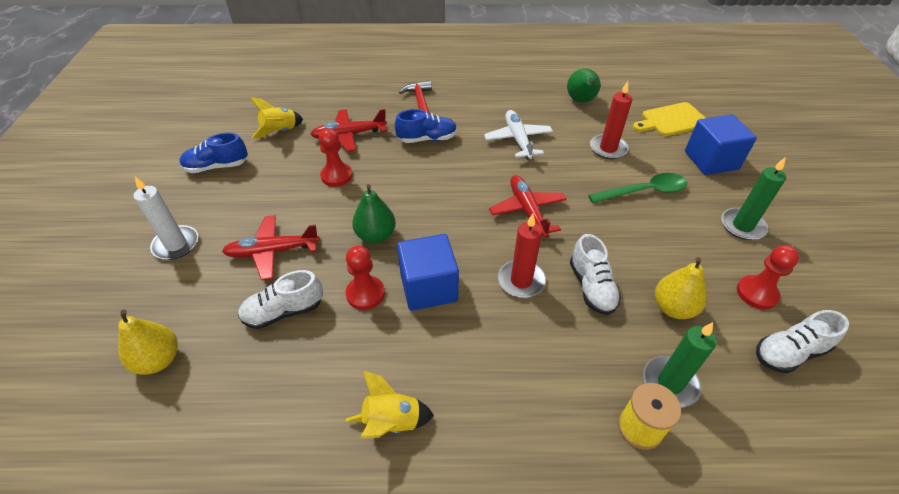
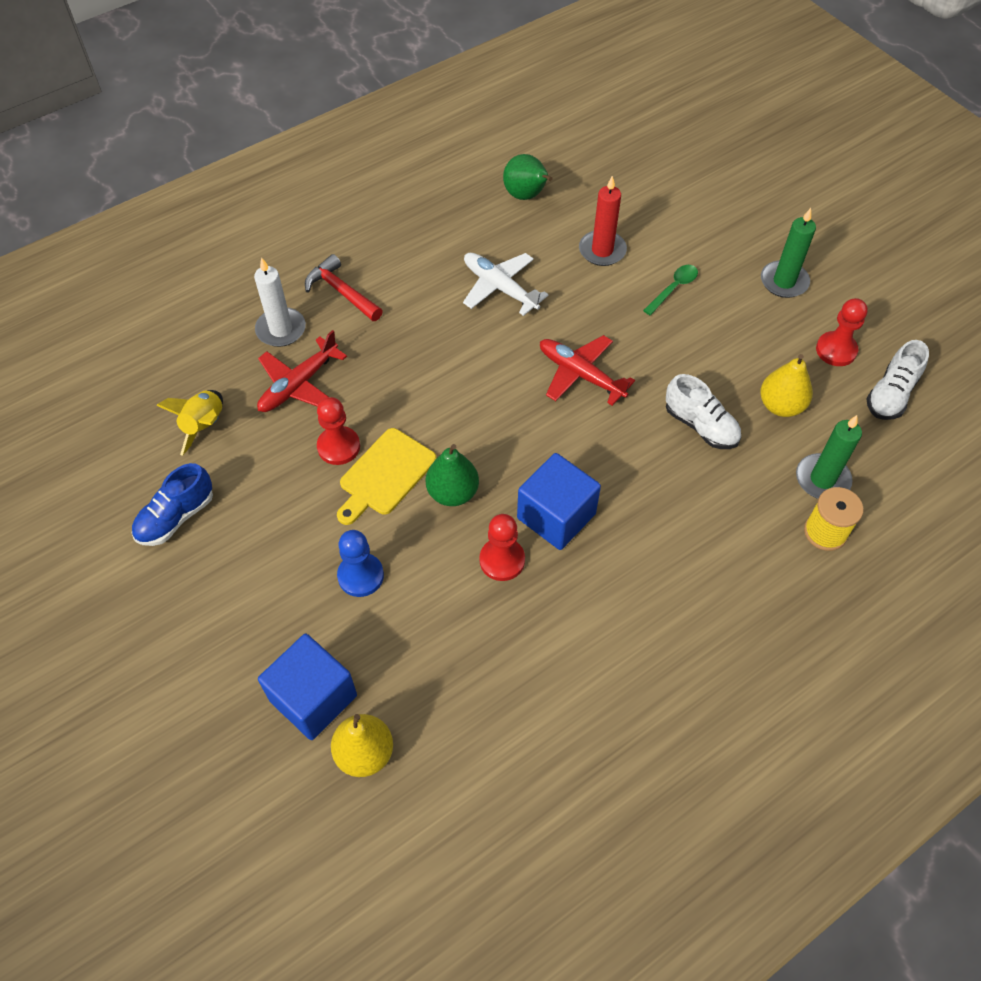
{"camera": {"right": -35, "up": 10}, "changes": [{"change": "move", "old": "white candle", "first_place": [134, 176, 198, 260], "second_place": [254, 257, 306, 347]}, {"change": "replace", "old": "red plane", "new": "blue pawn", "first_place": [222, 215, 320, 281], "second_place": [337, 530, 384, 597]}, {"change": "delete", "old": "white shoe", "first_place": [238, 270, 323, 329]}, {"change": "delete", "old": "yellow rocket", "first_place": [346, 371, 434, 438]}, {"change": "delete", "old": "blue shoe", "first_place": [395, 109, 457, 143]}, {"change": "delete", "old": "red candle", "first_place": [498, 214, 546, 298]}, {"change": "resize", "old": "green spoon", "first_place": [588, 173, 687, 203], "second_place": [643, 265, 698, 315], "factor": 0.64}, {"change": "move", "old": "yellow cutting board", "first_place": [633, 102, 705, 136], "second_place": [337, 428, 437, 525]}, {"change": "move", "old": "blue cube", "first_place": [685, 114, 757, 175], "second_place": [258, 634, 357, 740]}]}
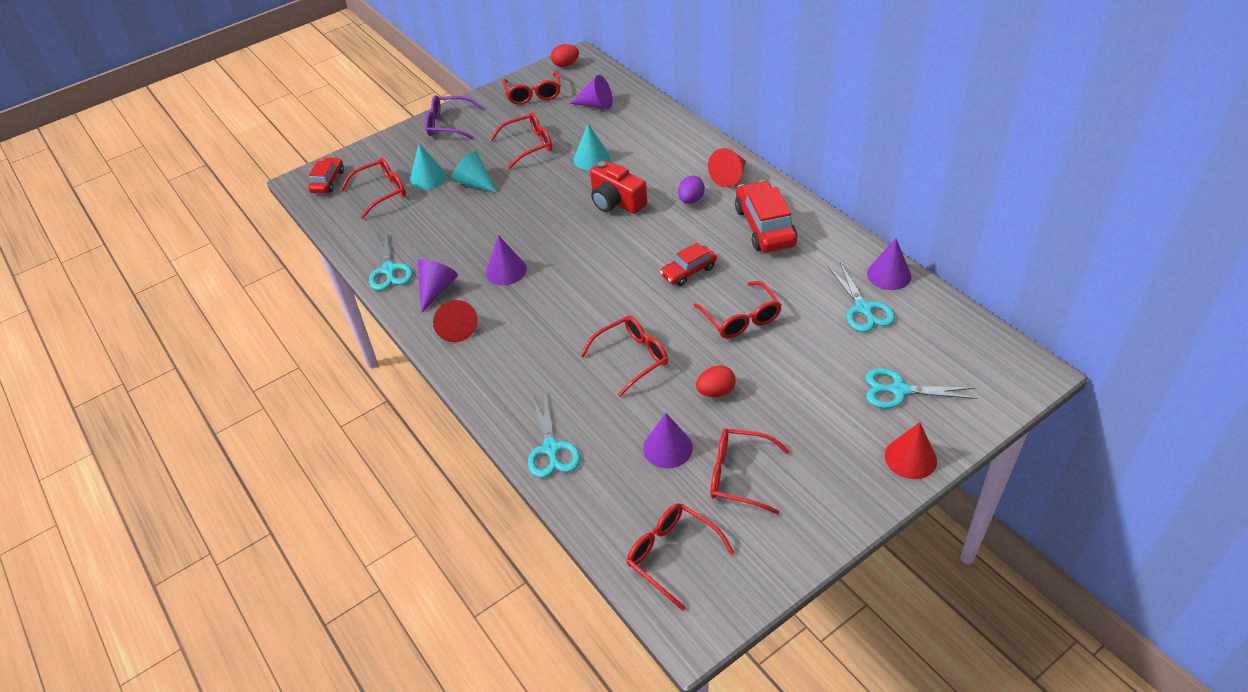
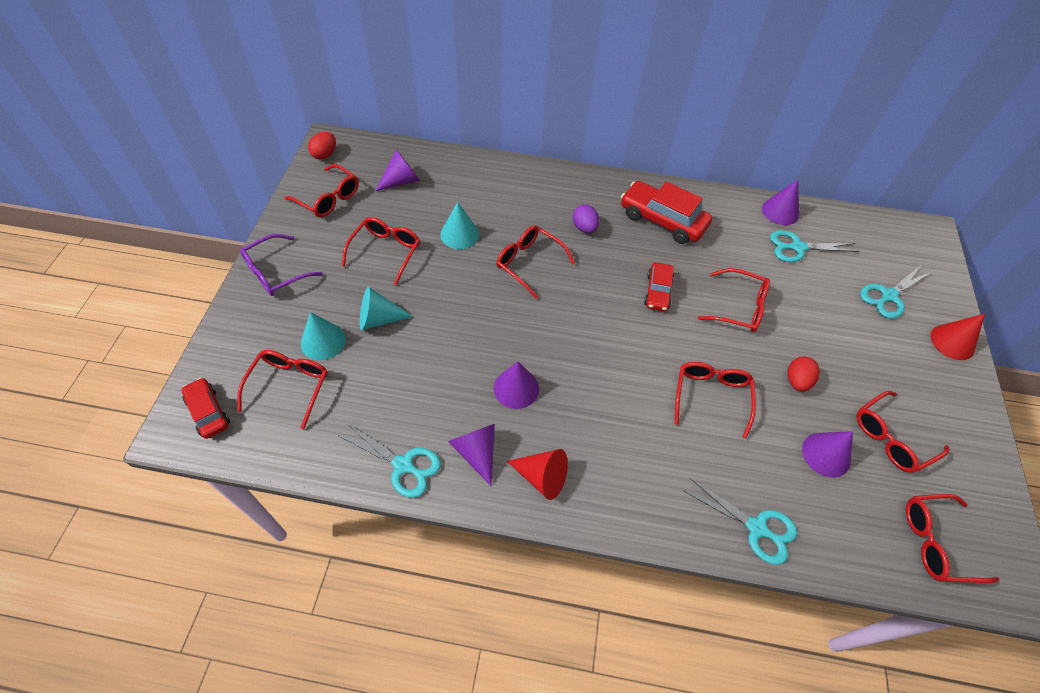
{"camera": {"right": -50, "up": 10}, "changes": [{"change": "replace", "old": "red camera", "new": "red glasses", "first_place": [590, 161, 647, 214], "second_place": [496, 225, 575, 299]}, {"change": "delete", "old": "red cone", "first_place": [708, 148, 746, 187]}, {"change": "rotate", "old": "turquoise scissors", "first_place": [828, 262, 895, 332], "second_place": [770, 230, 859, 262], "degrees": 150}]}
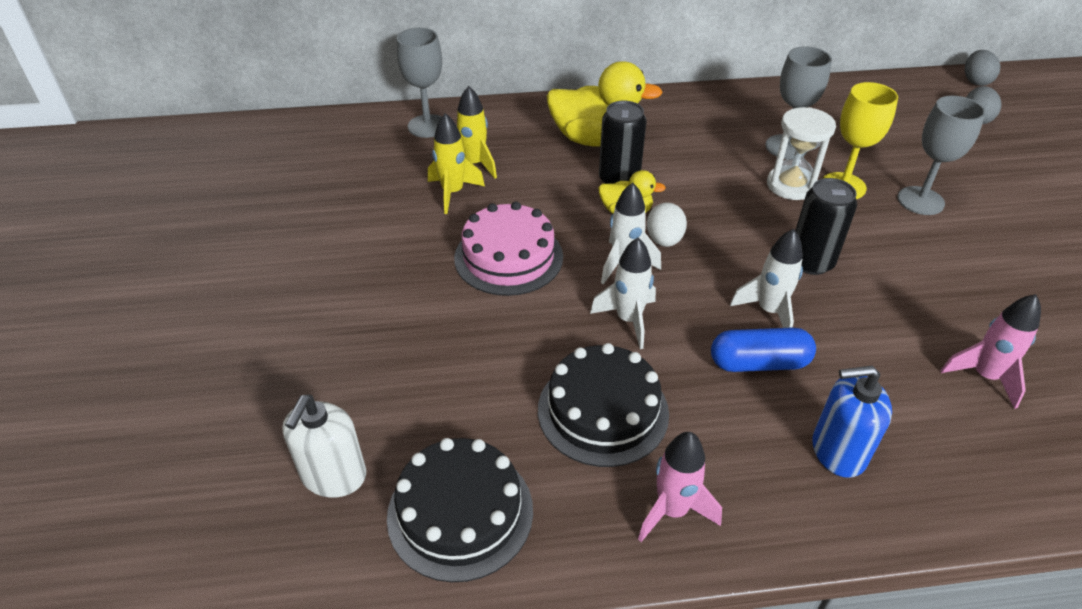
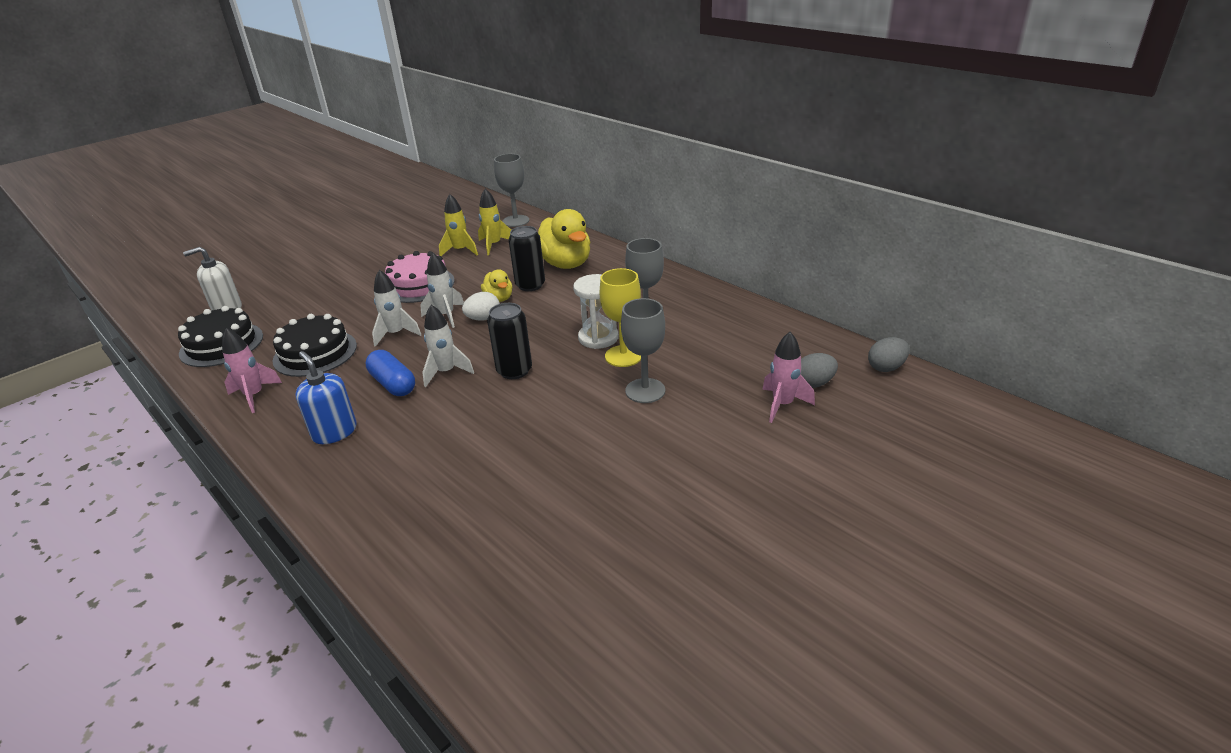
{"camera": {"right": 55, "up": -10}, "changes": [{"change": "move", "old": "pink rocket", "first_place": [940, 294, 1041, 409], "second_place": [762, 332, 815, 423]}]}
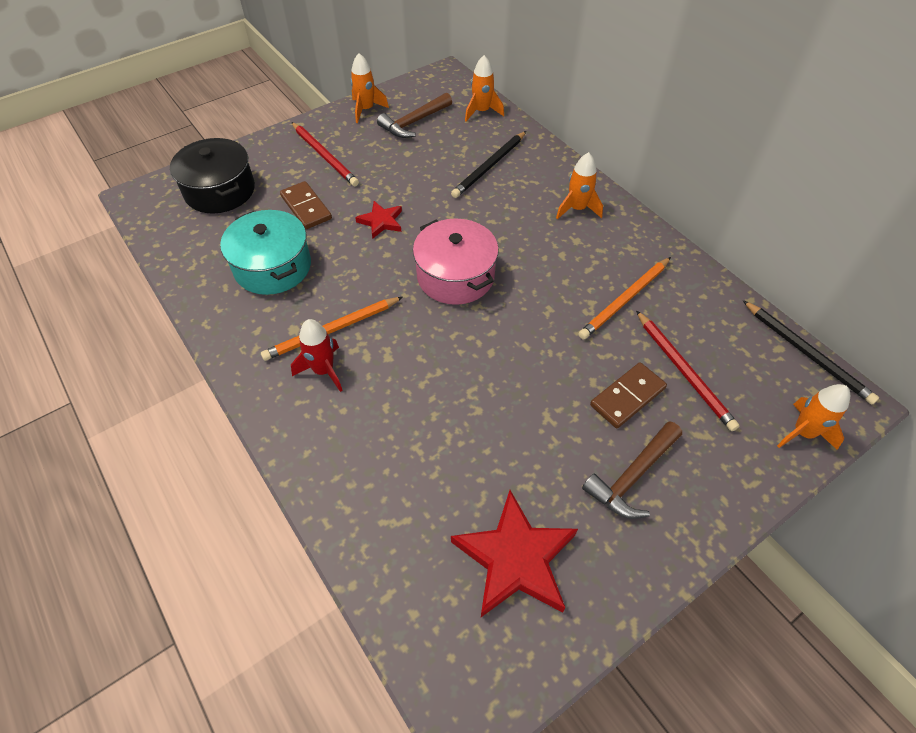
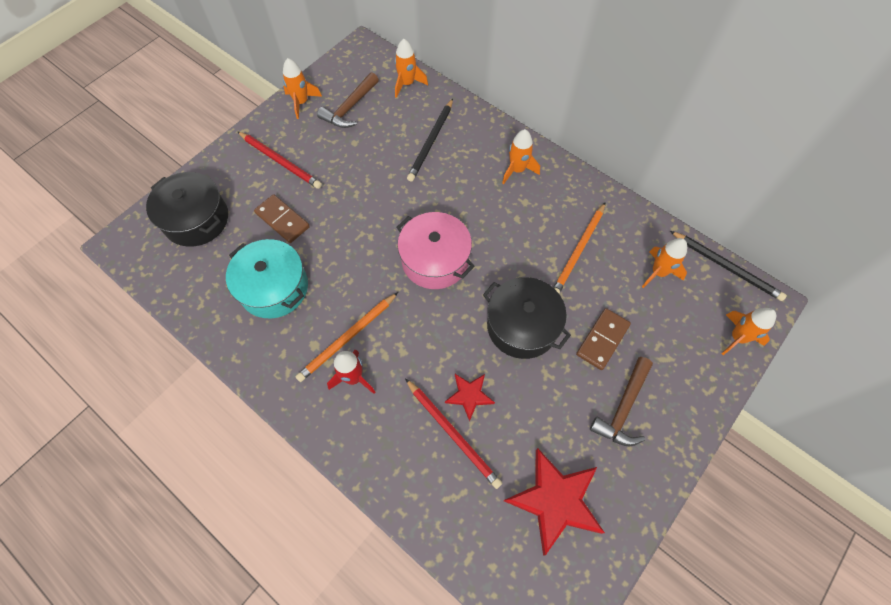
{"camera": {"right": -15, "up": 10}, "changes": [{"change": "move", "old": "red star", "first_place": [355, 201, 402, 238], "second_place": [445, 374, 495, 422]}, {"change": "move", "old": "red pencil", "first_place": [636, 310, 740, 431], "second_place": [405, 378, 502, 489]}, {"change": "insert", "new": "black pot", "second_place": [483, 277, 571, 359]}, {"change": "insert", "new": "orange rocket", "second_place": [642, 238, 687, 288]}]}
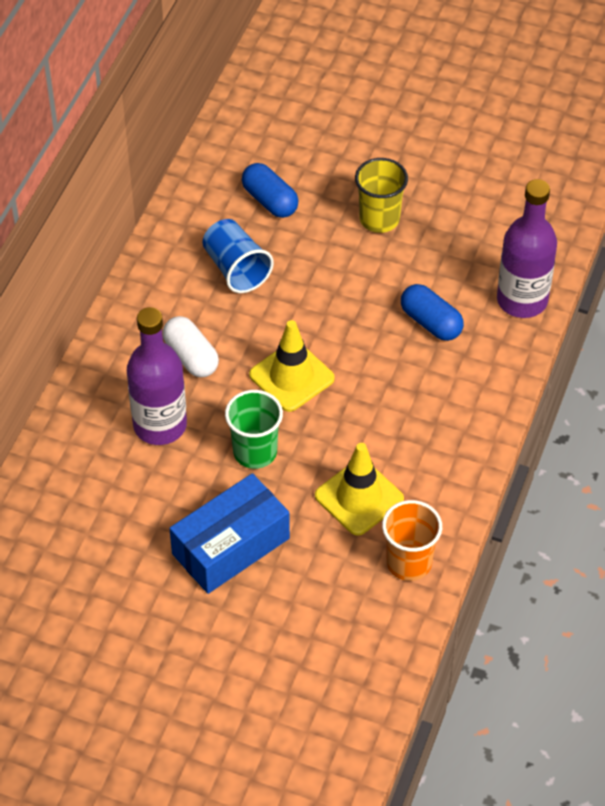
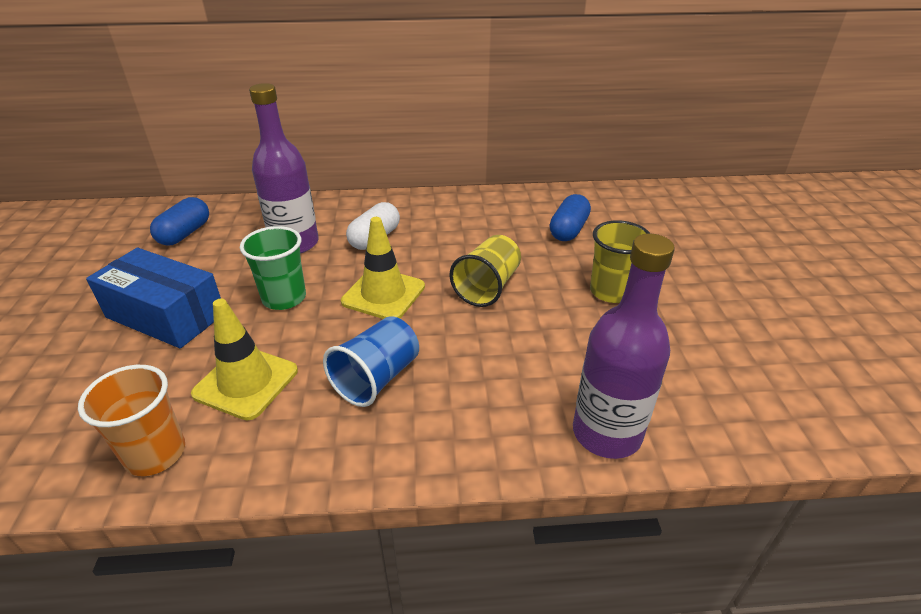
{"camera": {"right": 65, "up": -15}, "changes": [{"change": "move", "old": "blue cup", "first_place": [203, 219, 274, 293], "second_place": [323, 316, 419, 407]}, {"change": "move", "old": "blue capsule", "first_place": [401, 284, 464, 341], "second_place": [150, 197, 209, 245]}, {"change": "insert", "new": "yellow cup", "second_place": [449, 235, 521, 307]}]}
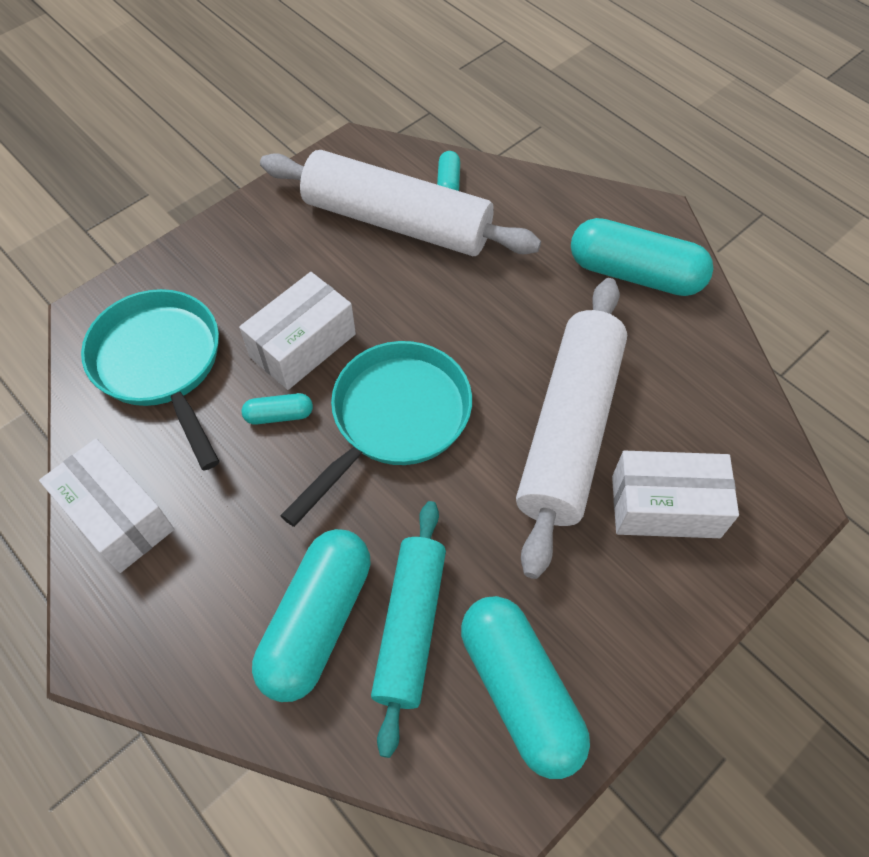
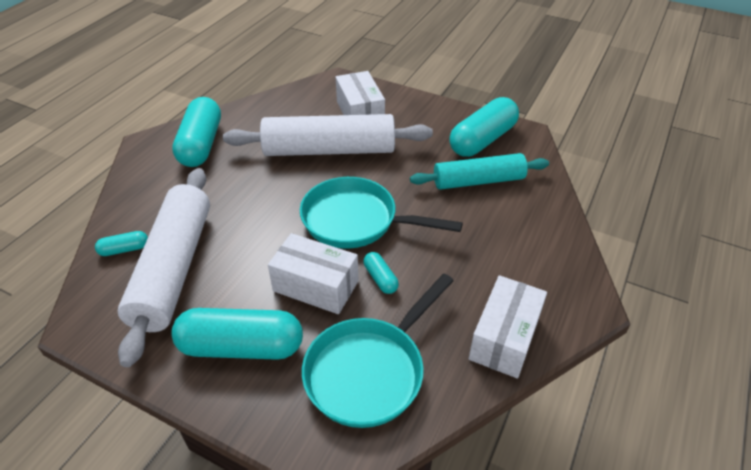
{"camera": {"right": -110, "up": -15}, "changes": [{"change": "move", "old": "turquoise capsule", "first_place": [252, 529, 370, 702], "second_place": [171, 308, 303, 360]}]}
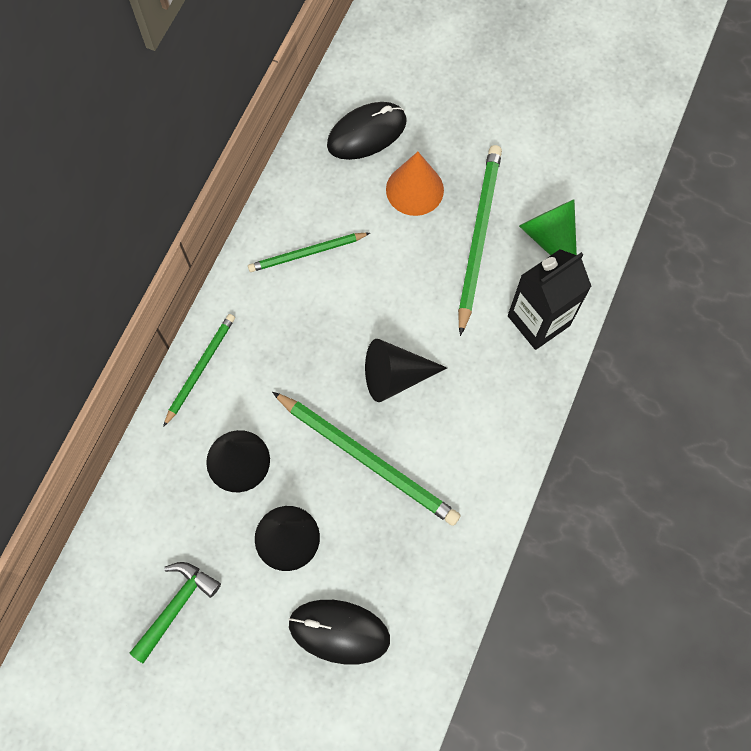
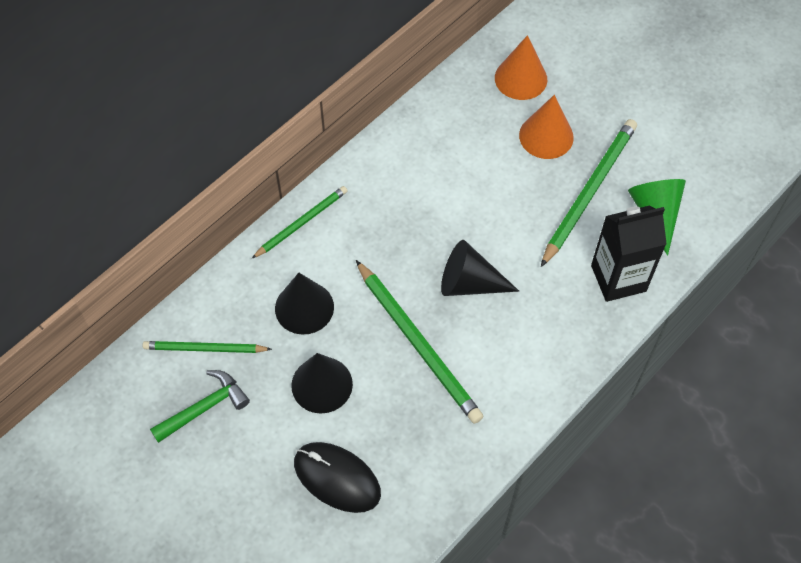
{"camera": {"right": 20, "up": -10}, "changes": [{"change": "move", "old": "green pencil", "first_place": [248, 233, 370, 272], "second_place": [142, 341, 272, 353]}, {"change": "replace", "old": "black mouse", "new": "orange cone", "first_place": [327, 102, 407, 160], "second_place": [495, 35, 547, 100]}]}
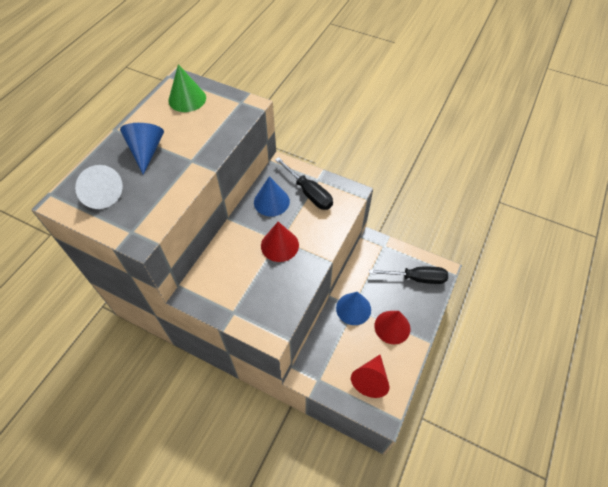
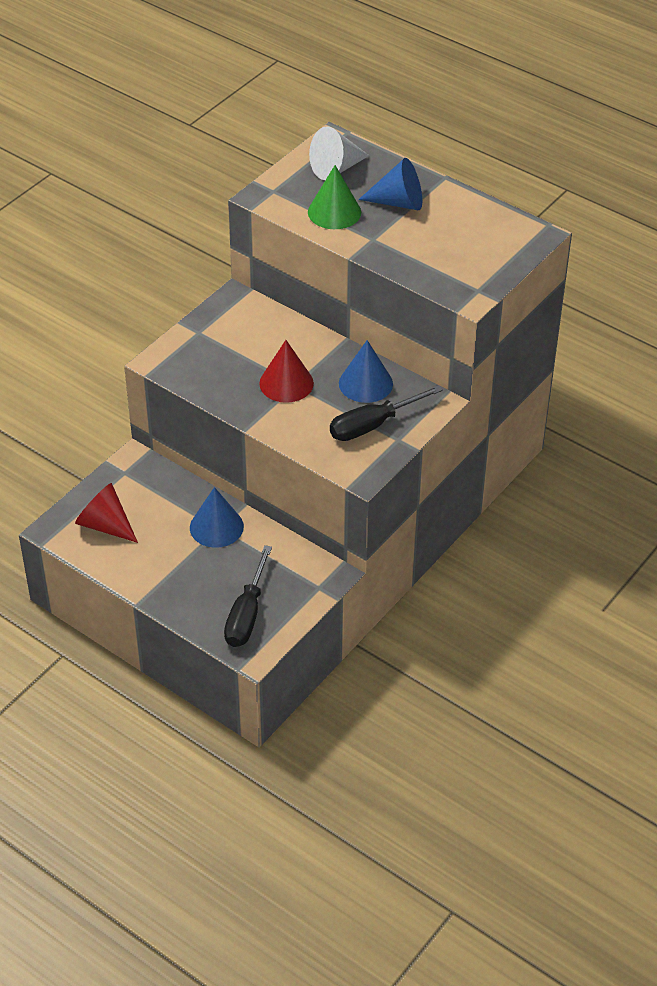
{"camera": {"right": 100, "up": -10}, "changes": [{"change": "move", "old": "green cone", "first_place": [168, 64, 206, 112], "second_place": [308, 165, 361, 229]}, {"change": "delete", "old": "red cone", "first_place": [374, 311, 410, 344]}]}
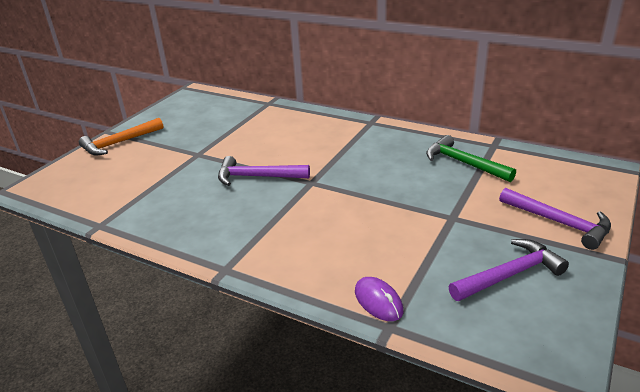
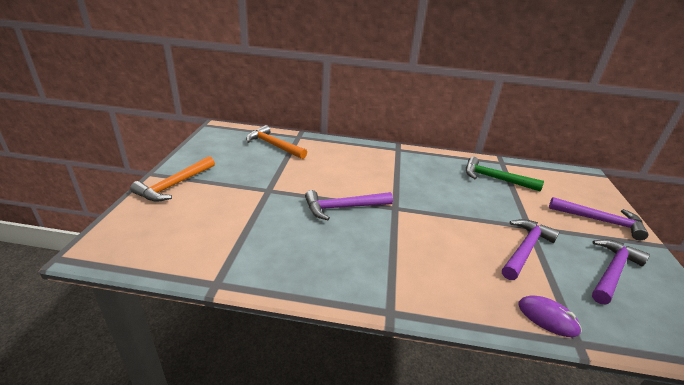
{"camera": {"right": -25, "up": 0}, "changes": [{"change": "insert", "new": "orange hammer", "second_place": [246, 125, 307, 159]}, {"change": "insert", "new": "purple hammer", "second_place": [502, 219, 560, 280]}]}
